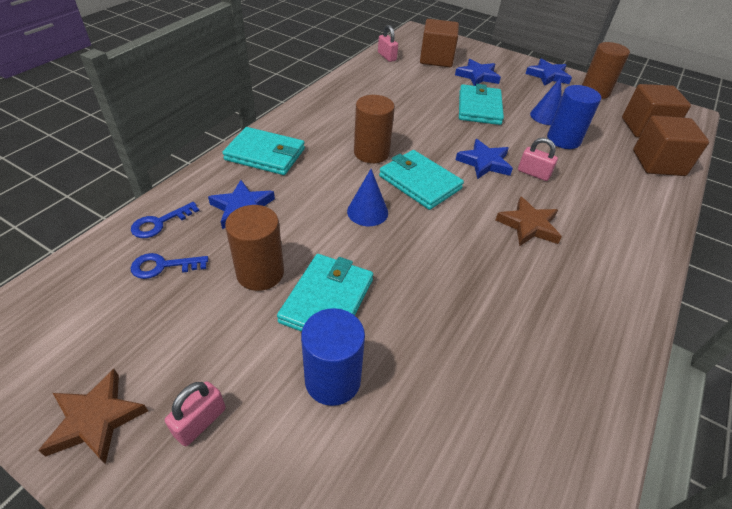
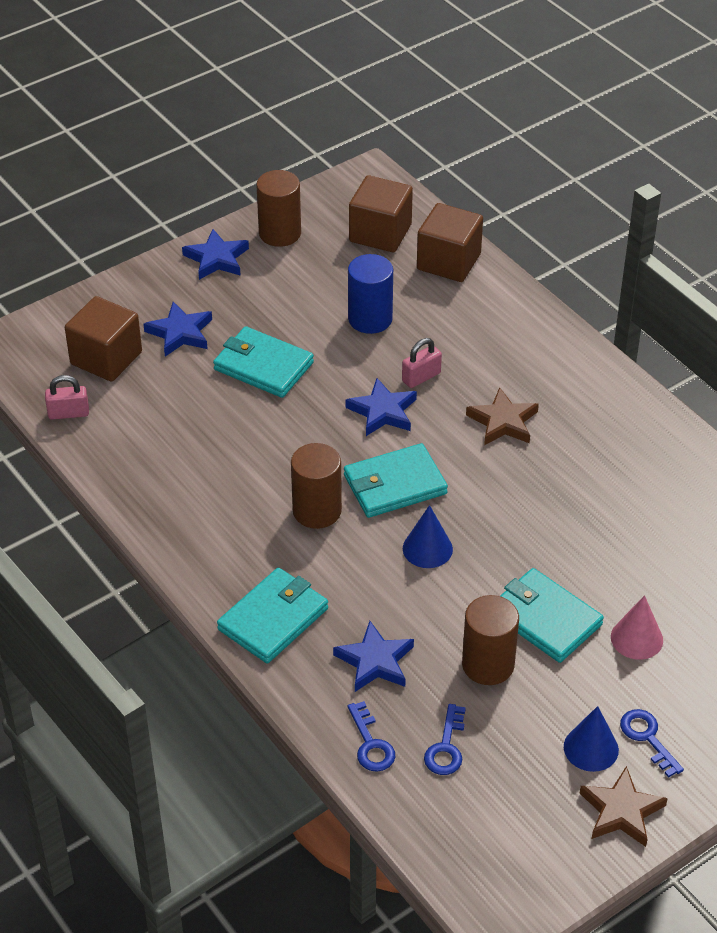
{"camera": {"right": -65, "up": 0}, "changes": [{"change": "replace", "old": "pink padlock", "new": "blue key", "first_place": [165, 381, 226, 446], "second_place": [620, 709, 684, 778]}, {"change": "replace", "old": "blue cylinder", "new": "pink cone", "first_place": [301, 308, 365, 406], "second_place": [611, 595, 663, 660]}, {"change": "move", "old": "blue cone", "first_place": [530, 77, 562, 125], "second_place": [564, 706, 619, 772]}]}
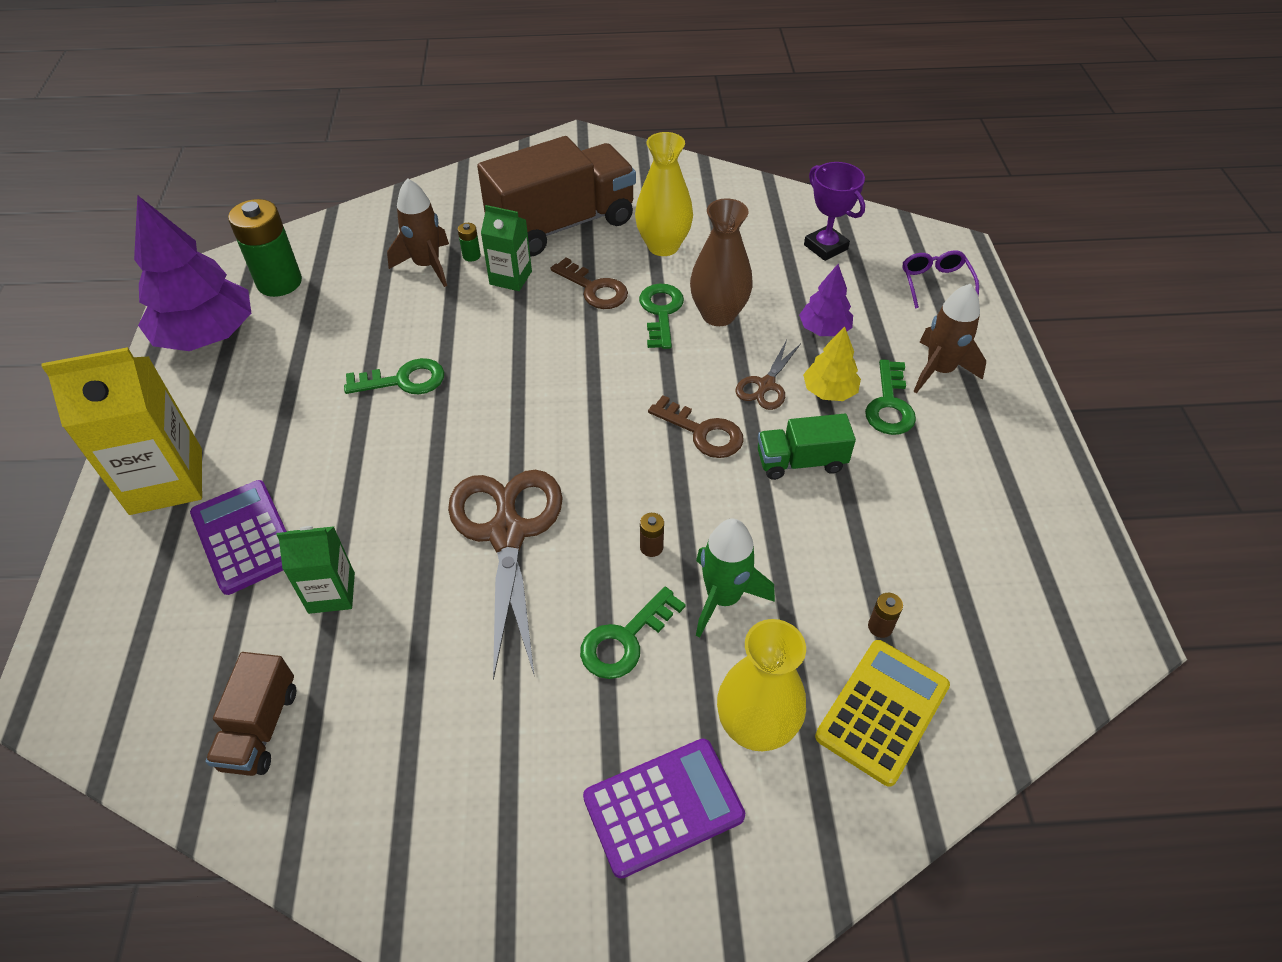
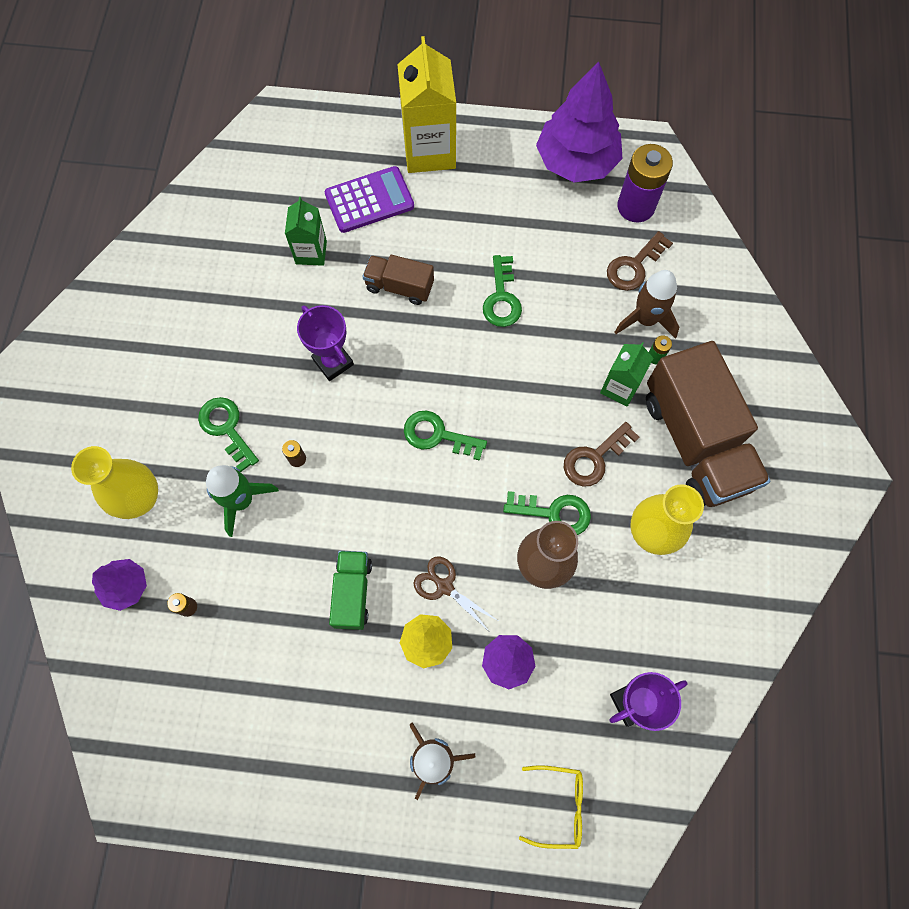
{"camera": {"right": 100, "up": 20}, "changes": [{"change": "move", "old": "brown truck", "first_place": [206, 652, 296, 776], "second_place": [362, 255, 434, 305]}, {"change": "recolor", "old": "green battery", "new": "purple battery", "first_place": [228, 199, 302, 297], "second_place": [617, 144, 673, 222]}, {"change": "replace", "old": "brown scissors", "new": "purple trophy", "first_place": [448, 470, 563, 680], "second_place": [297, 305, 354, 381]}, {"change": "delete", "old": "purple calculator", "first_place": [583, 738, 745, 879]}, {"change": "move", "old": "brown key", "first_place": [648, 395, 744, 458], "second_place": [607, 231, 673, 291]}, {"change": "replace", "old": "yellow calculator", "new": "purple tree", "first_place": [815, 640, 950, 787], "second_place": [92, 559, 147, 611]}, {"change": "move", "old": "green key", "first_place": [865, 359, 916, 435], "second_place": [404, 411, 487, 461]}, {"change": "recolor", "old": "purple glasses", "new": "yellow glasses", "first_place": [903, 250, 979, 309], "second_place": [519, 765, 583, 849]}]}
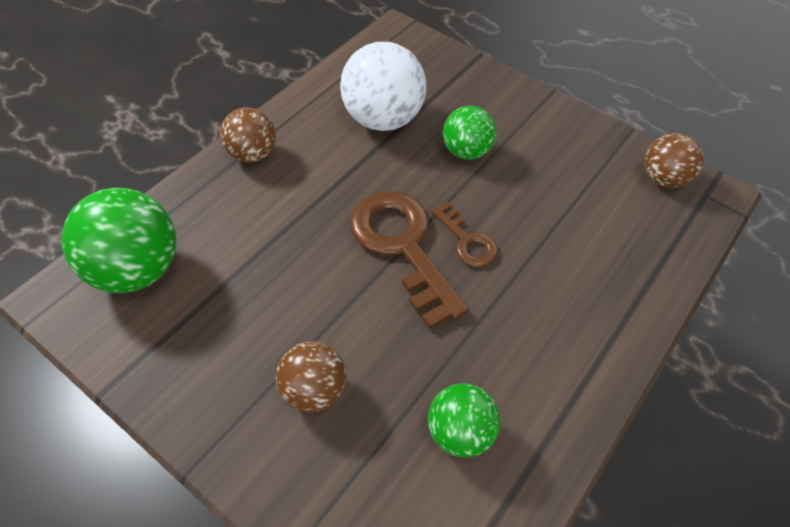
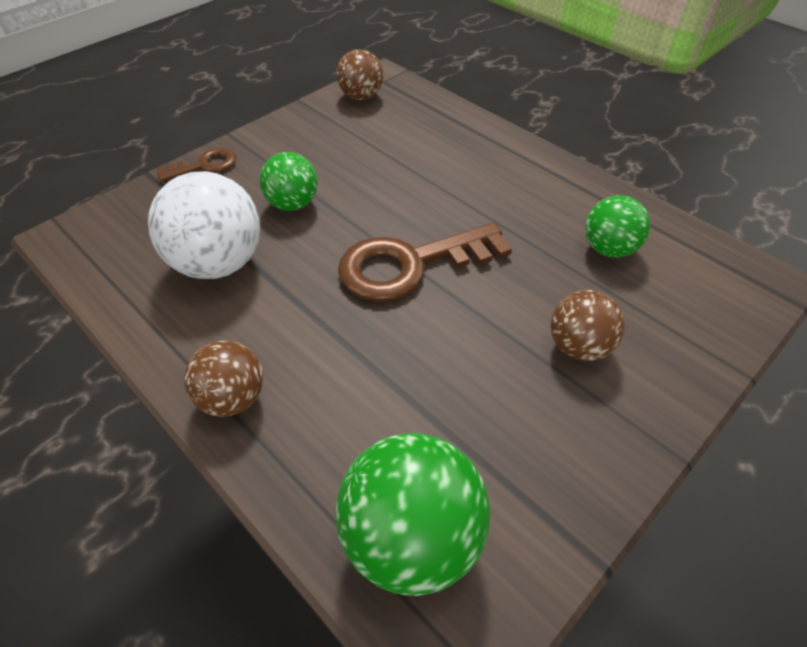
{"camera": {"right": -80, "up": -5}, "changes": [{"change": "move", "old": "brown key", "first_place": [431, 201, 498, 267], "second_place": [156, 148, 236, 182]}]}
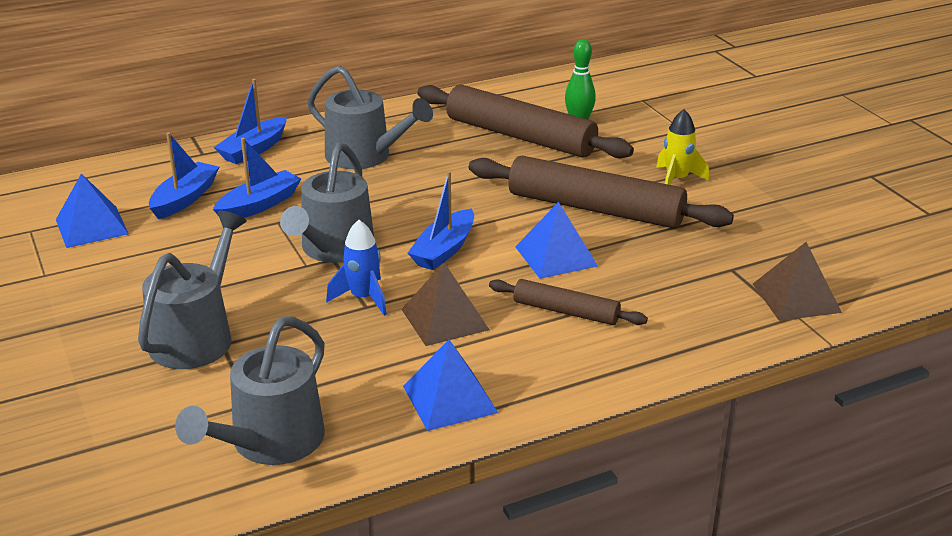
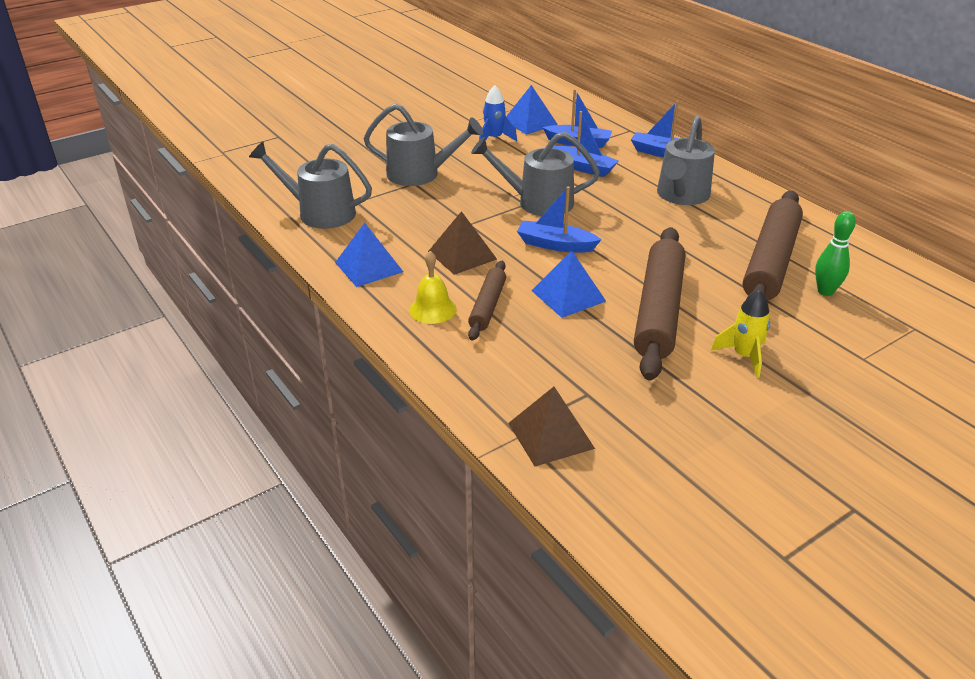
{"camera": {"right": 80, "up": 5}, "changes": [{"change": "move", "old": "blue rocket", "first_place": [326, 220, 387, 316], "second_place": [479, 85, 517, 141]}, {"change": "insert", "new": "yellow bell", "second_place": [409, 251, 457, 324]}]}
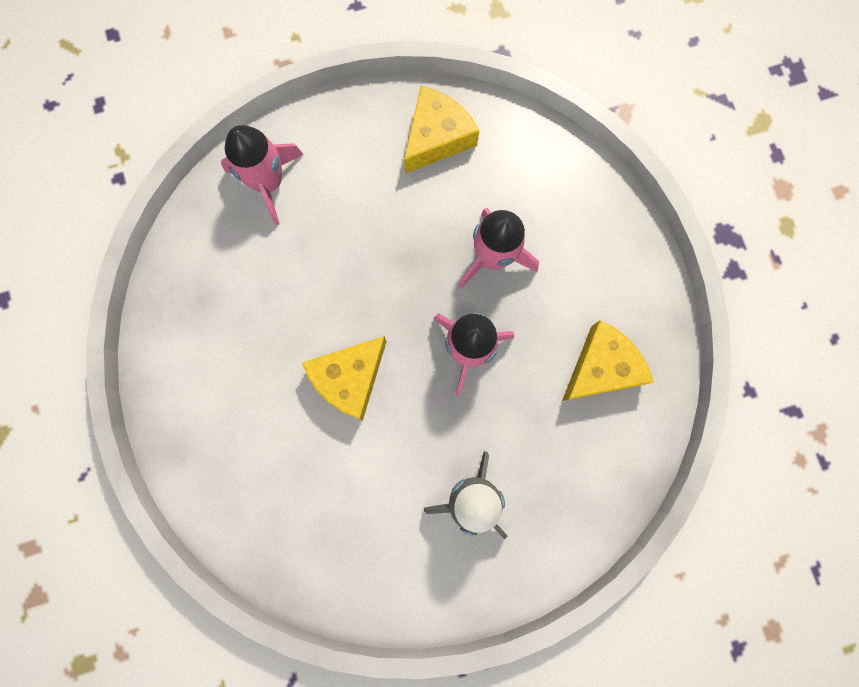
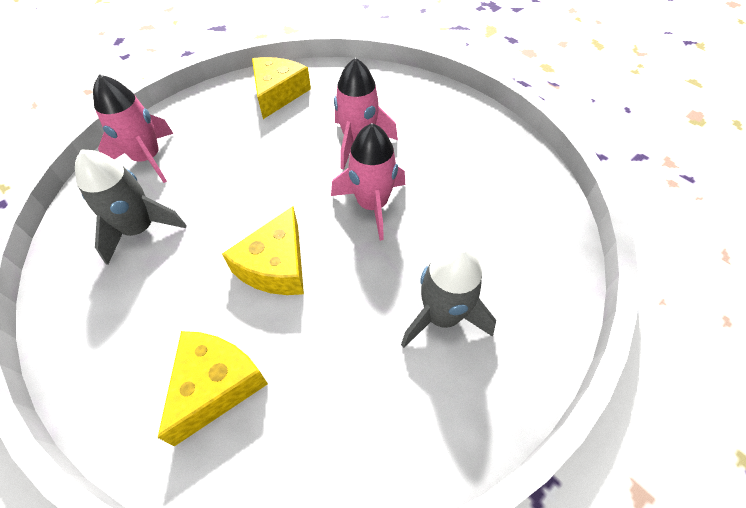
{"camera": {"right": -25, "up": -25}, "changes": [{"change": "move", "old": "yellow cheese", "first_place": [562, 320, 654, 401], "second_place": [158, 331, 268, 446]}, {"change": "insert", "new": "grey rocket", "second_place": [75, 149, 187, 265]}]}
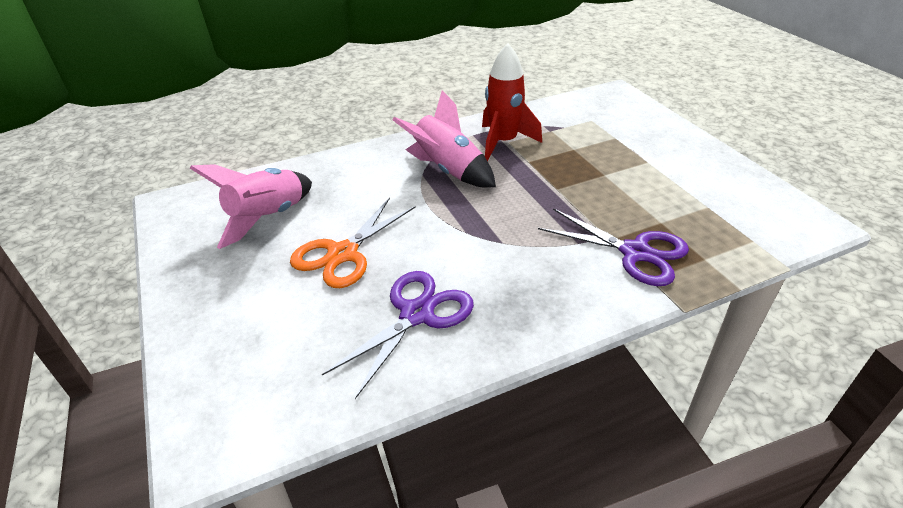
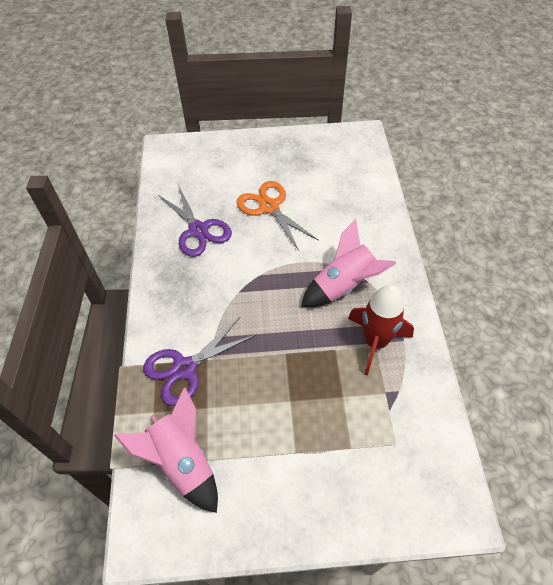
{"camera": {"right": 110, "up": 15}, "changes": [{"change": "move", "old": "pink rocket", "first_place": [190, 164, 312, 249], "second_place": [114, 388, 218, 513]}]}
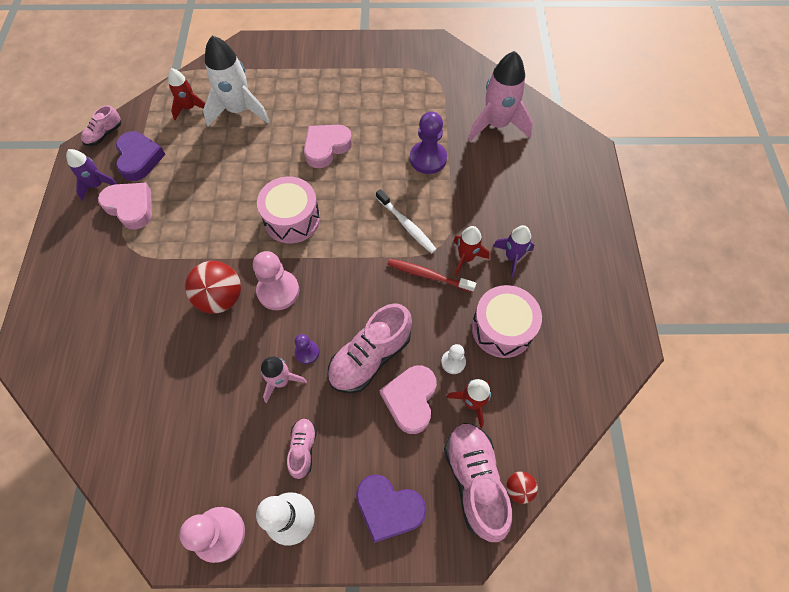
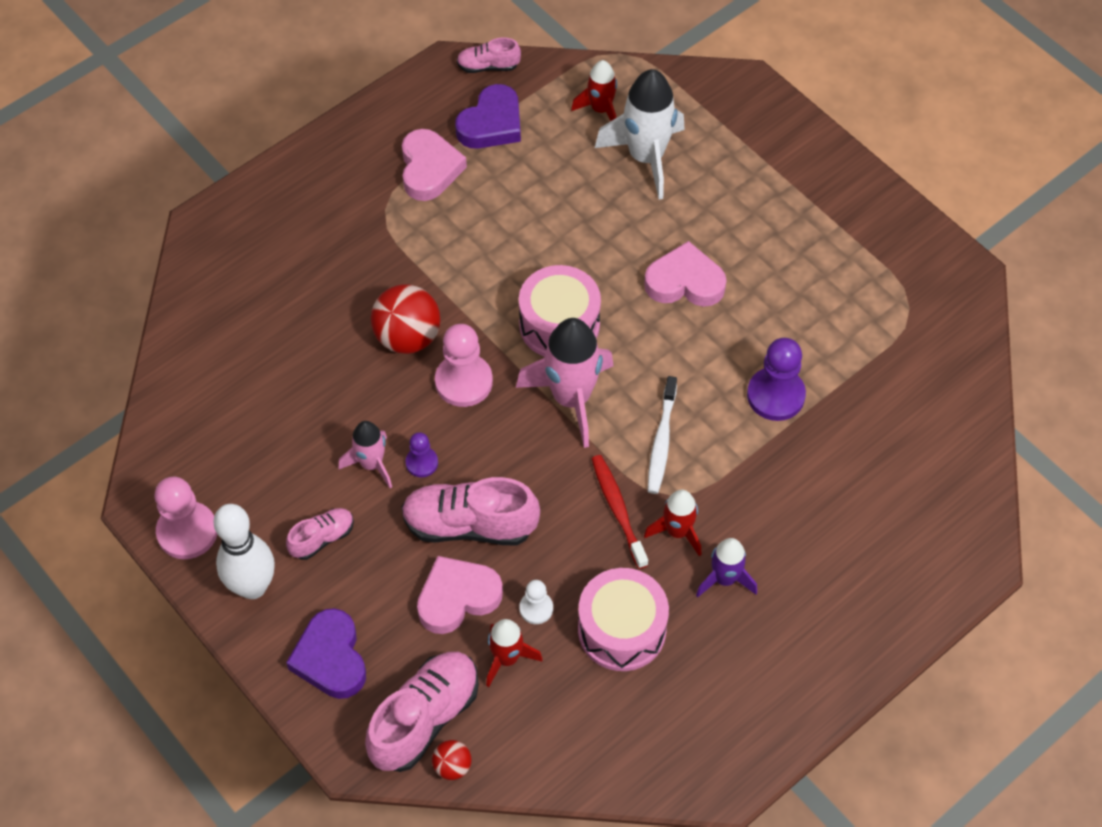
{"camera": {"right": 50, "up": -5}, "changes": [{"change": "delete", "old": "purple rocket", "first_place": [66, 149, 118, 201]}, {"change": "move", "old": "pink rocket", "first_place": [468, 51, 533, 142], "second_place": [516, 318, 614, 448]}]}
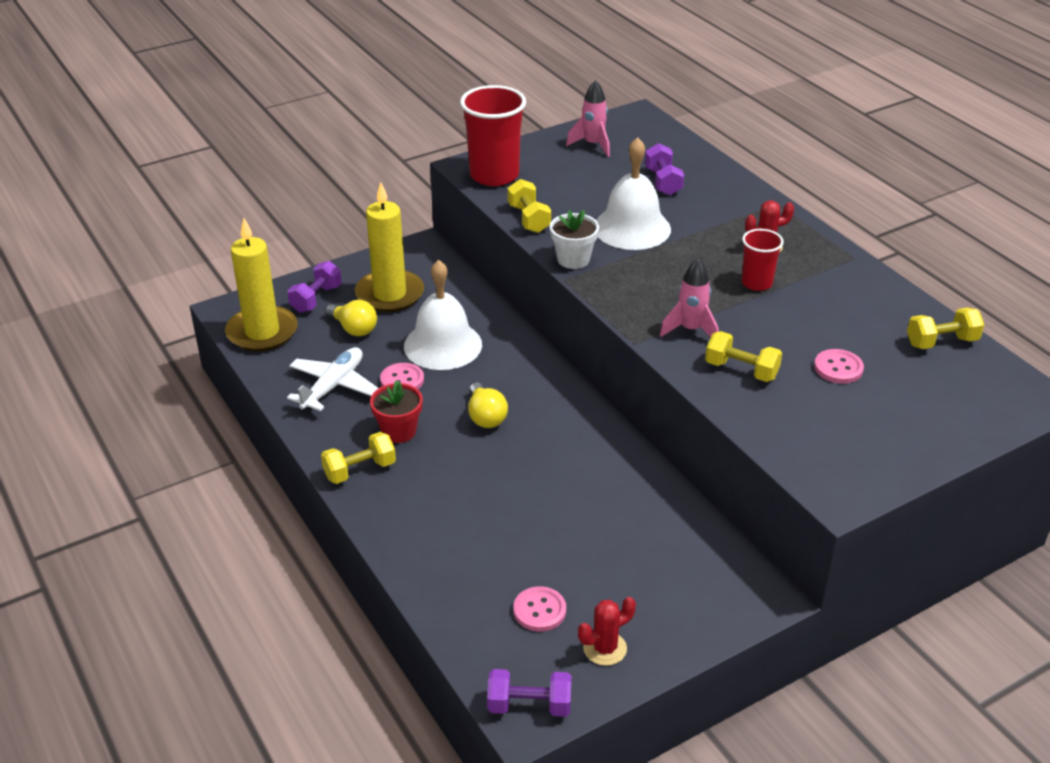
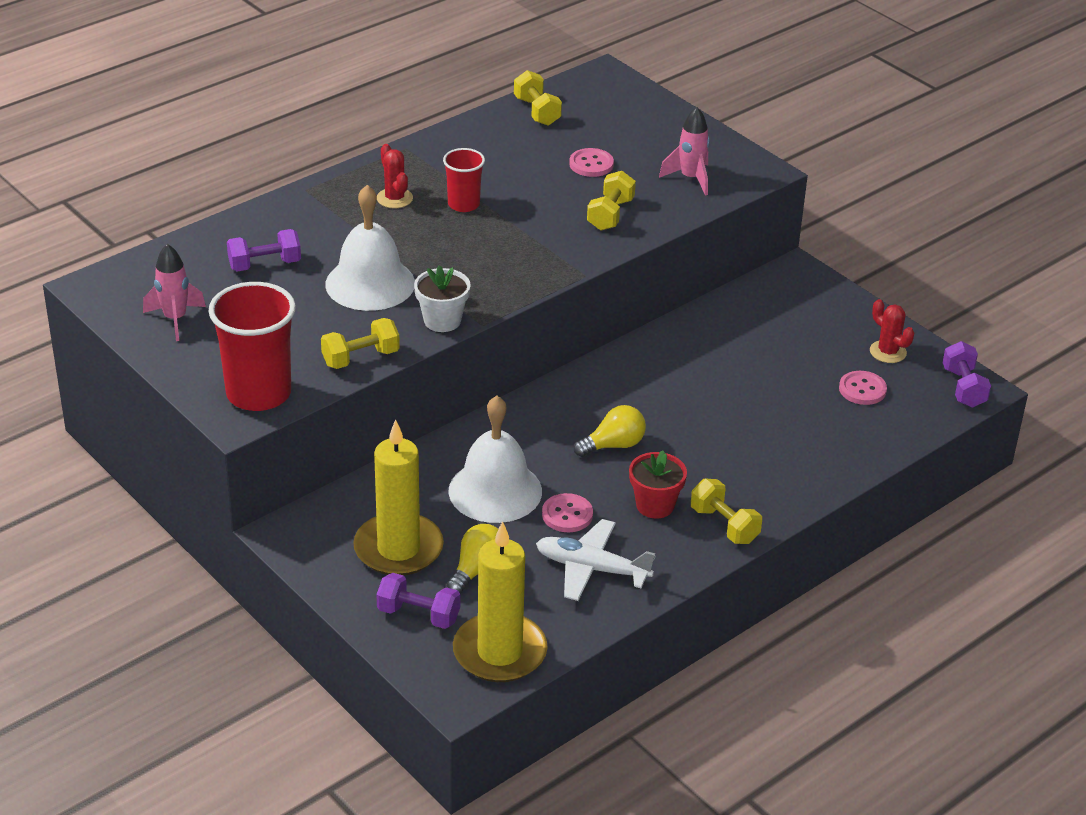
{"camera": {"right": -100, "up": 0}, "changes": [{"change": "move", "old": "pink rocket", "first_place": [660, 258, 719, 338], "second_place": [659, 107, 710, 196]}]}
